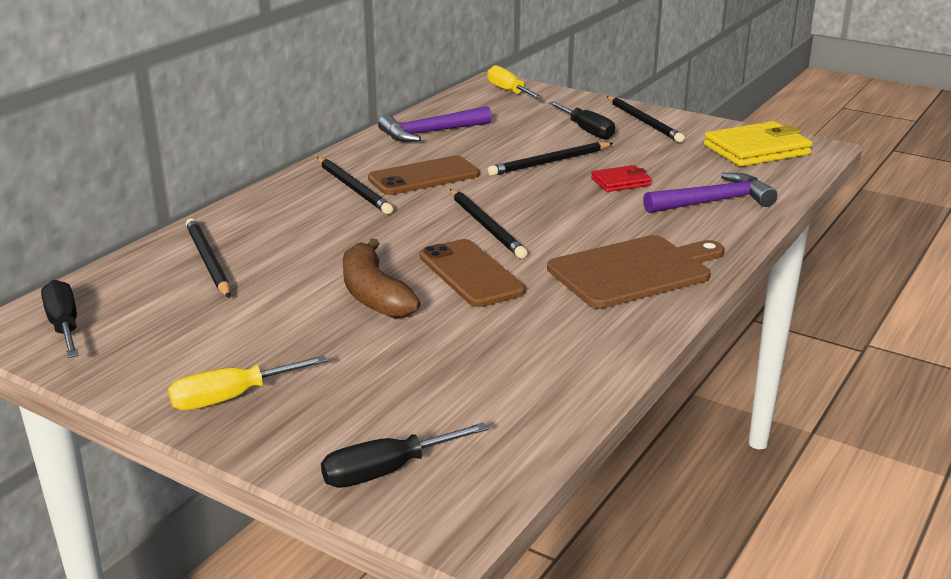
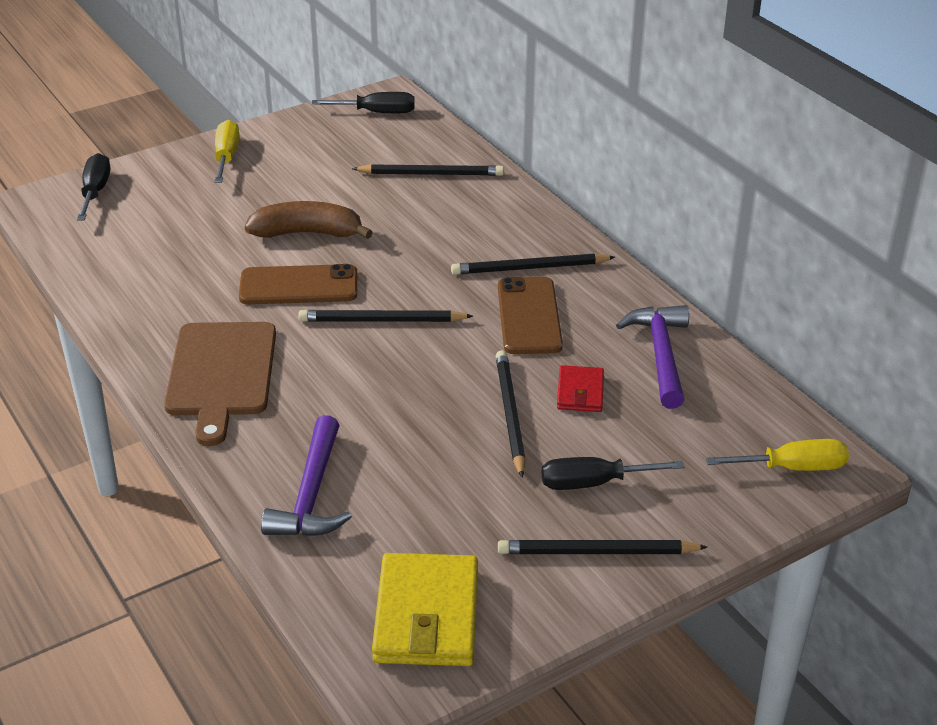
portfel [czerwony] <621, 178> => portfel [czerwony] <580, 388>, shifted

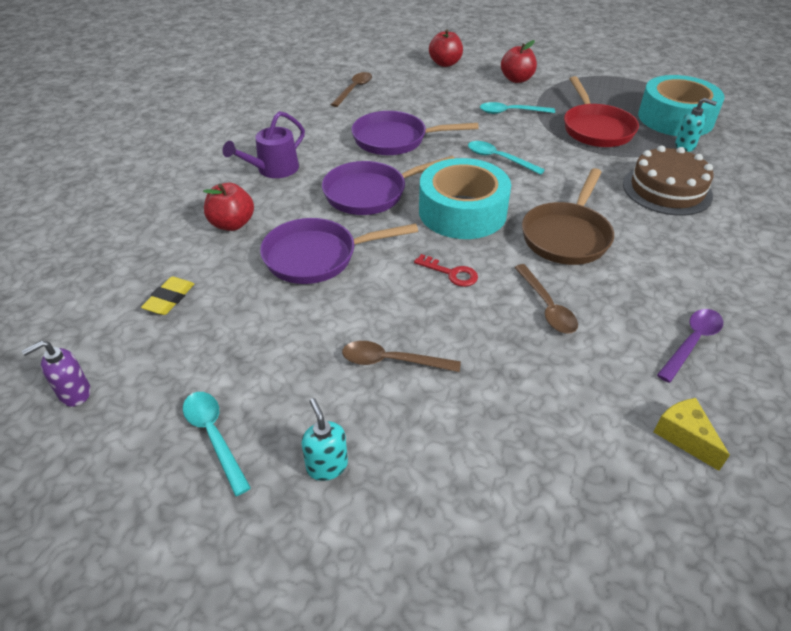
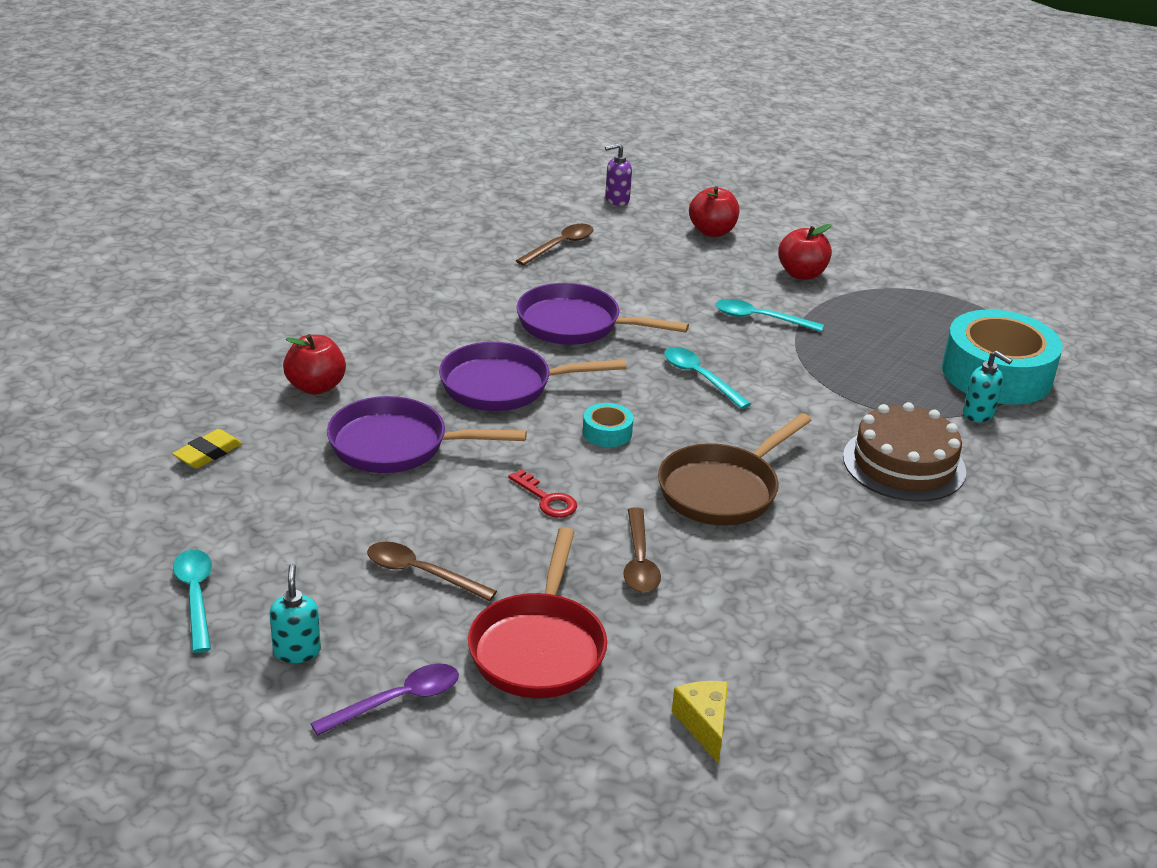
konewka [fioletowy] <264, 144> => nothing
dozownik mydła [fioletowy] <56, 373> => dozownik mydła [fioletowy] <618, 174>, shifted
patelnia [czerwony] <601, 111> => patelnia [czerwony] <537, 612>, shifted
łyżka [fioletowy] <690, 346> => łyżka [fioletowy] <384, 700>, shifted
taśma klejąca [turkusowy] <465, 198> => taśma klejąca [turkusowy] <608, 425>, x0.42

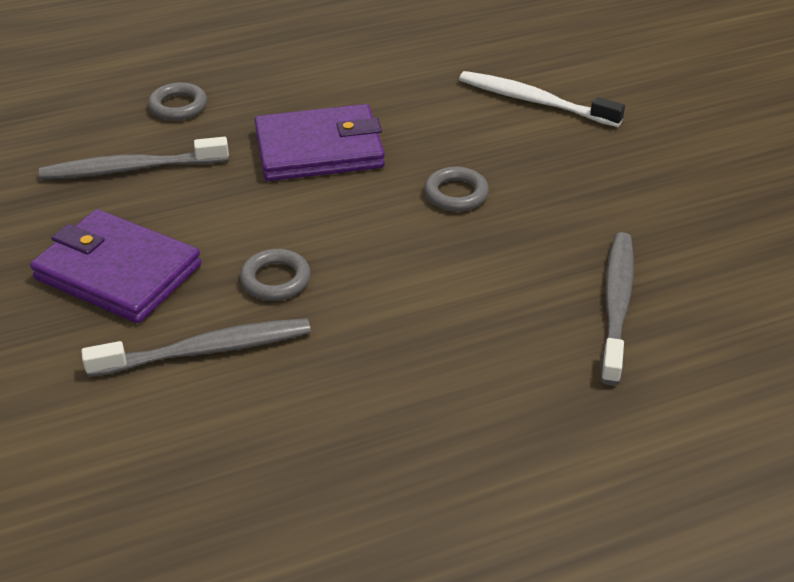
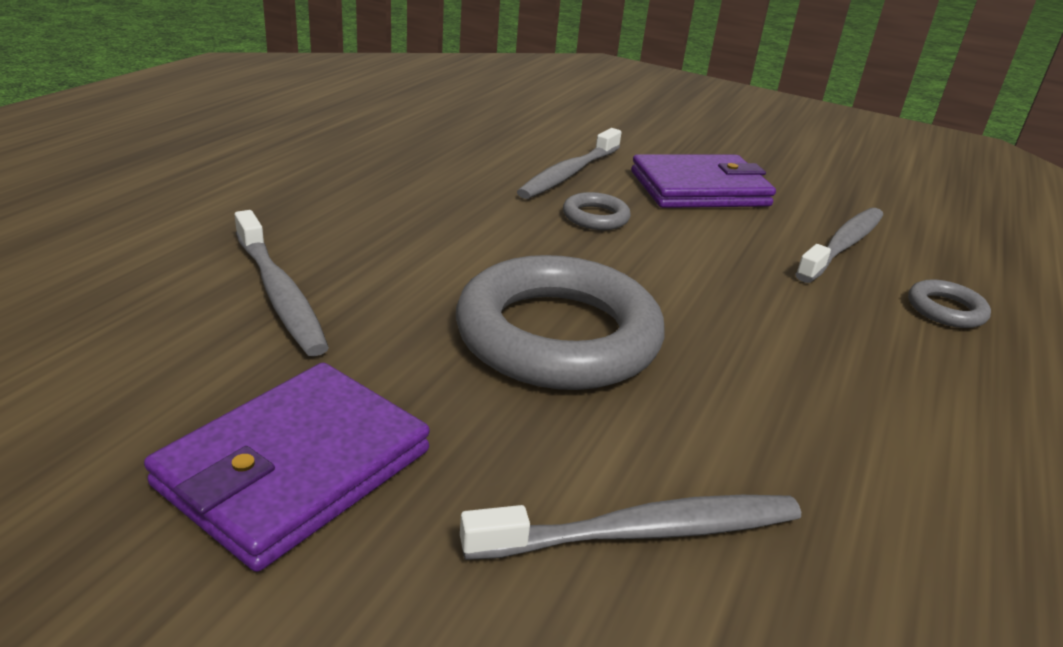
portfel [fioletowy] <319, 142> => portfel [fioletowy] <287, 467>, shifted
szczoteczka do zębów [biały] <542, 99> => szczoteczka do zębów [szary] <630, 527>
pierścień [szary] <456, 188> => pierścień [szary] <560, 322>, x2.35

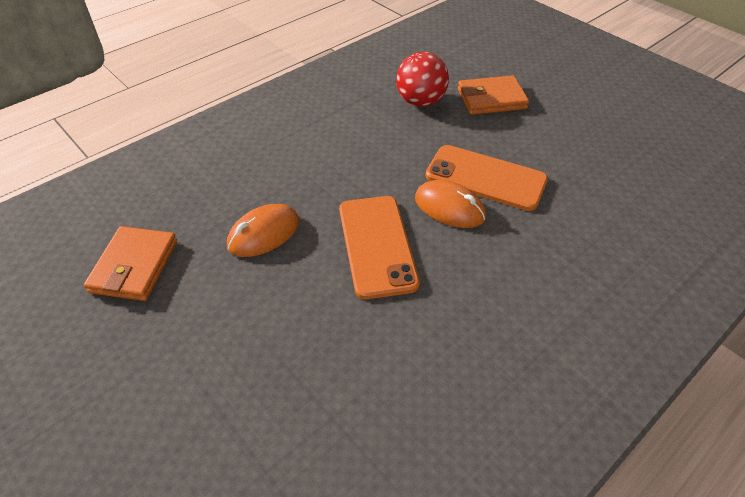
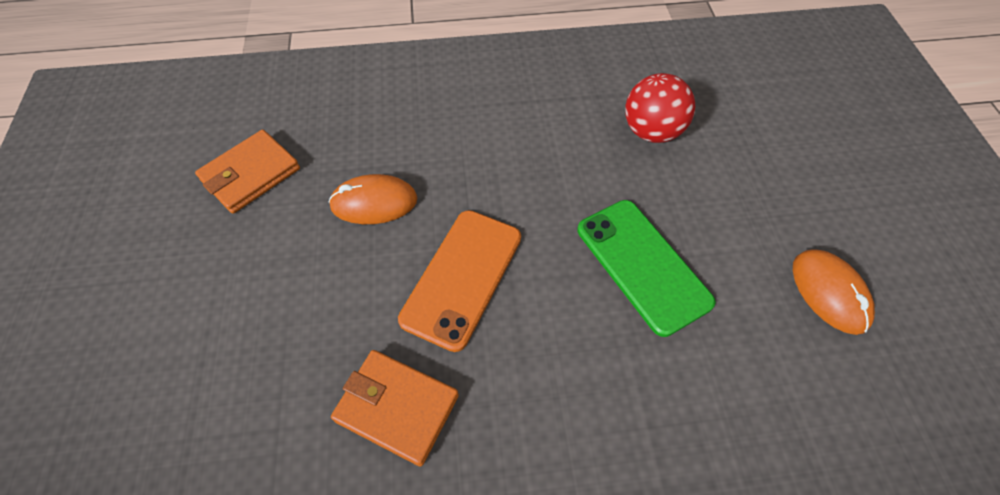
myszka [pomarańczowy] <450, 204> => myszka [pomarańczowy] <834, 292>, shifted
portfel [pomarańczowy] <493, 95> => portfel [pomarańczowy] <395, 408>, shifted
telefon [pomarańczowy] <486, 178> => telefon [zielony] <646, 268>

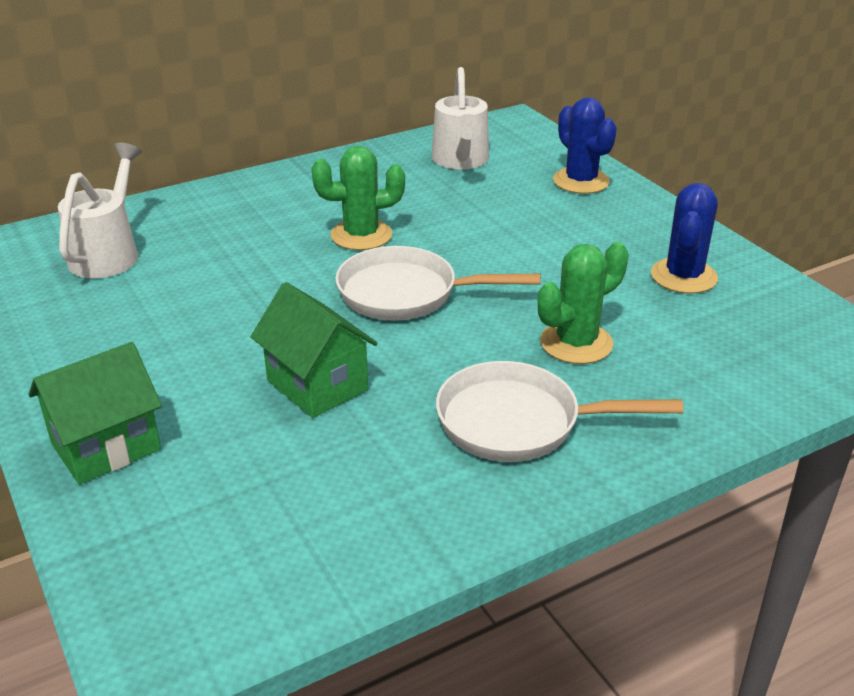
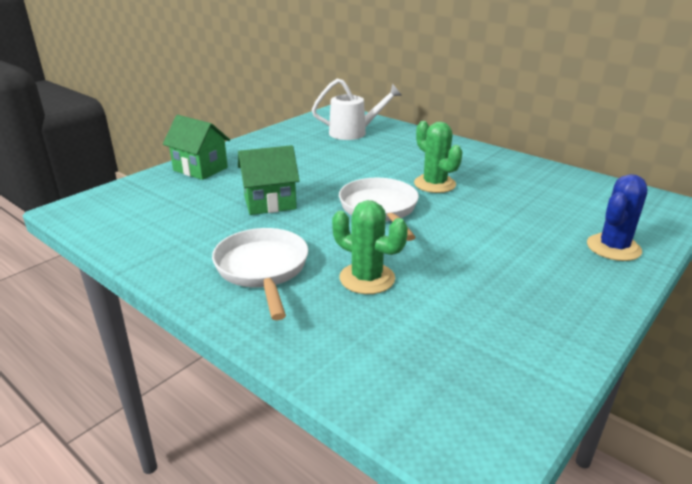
konewka [biały] <460, 118> => nothing
kaktus [niebieski] <684, 238> => nothing
domek [zielony] <314, 350> => domek [zielony] <269, 180>, 45 degrees clockwise

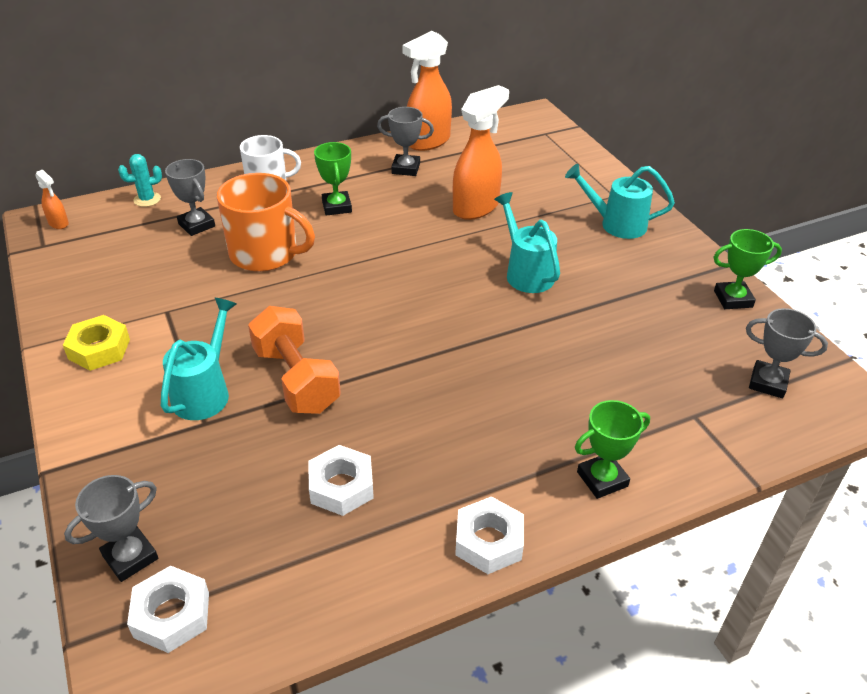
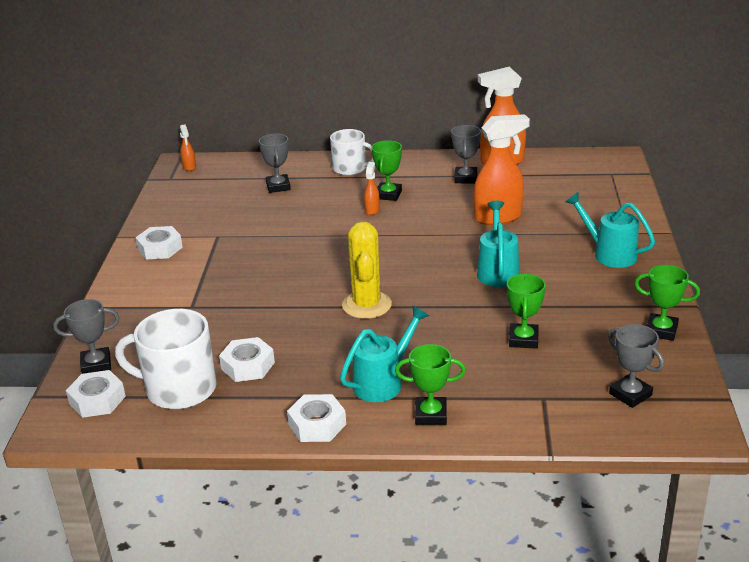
kaktus [turkusowy] <140, 180> => nothing
kubek [pomarańczowy] <266, 222> => nothing
hantel [pomarańczowy] <294, 360> => nothing
nothing => kubek [biały] <165, 359>
nothing => kaktus [żółty] <367, 270>
nothing => spryskiwacz [pomarańczowy] <372, 188>
nothing => puchar [zielony] <526, 311>
konewka [turkusowy] <199, 359> => konewka [turkusowy] <384, 354>, shifted
nakrętka [żółty] <96, 343> => nakrętka [biały] <159, 242>
puchar [szary] <405, 141> => puchar [szary] <466, 154>, 60 degrees clockwise

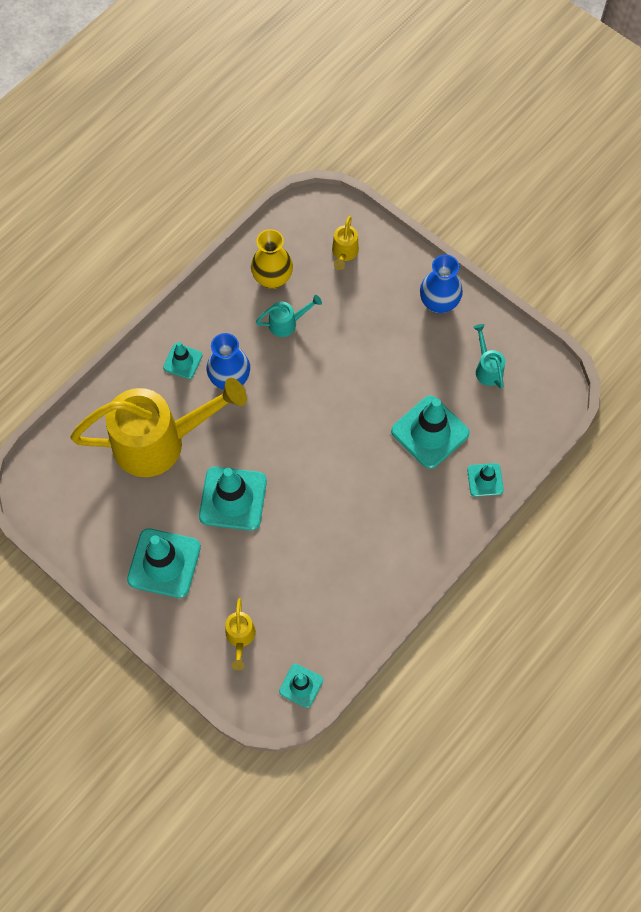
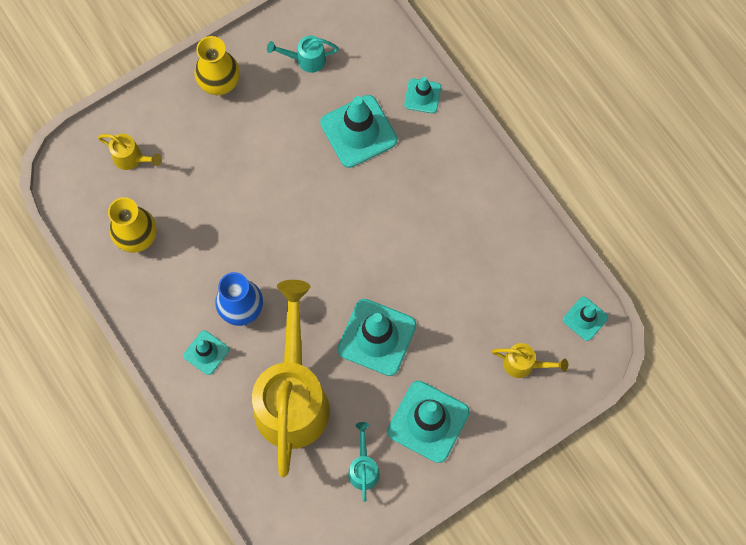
konewka [turkusowy] <289, 316> => konewka [turkusowy] <364, 462>, shifted
wazon [niebieski] <441, 284> => wazon [żółty] <217, 65>

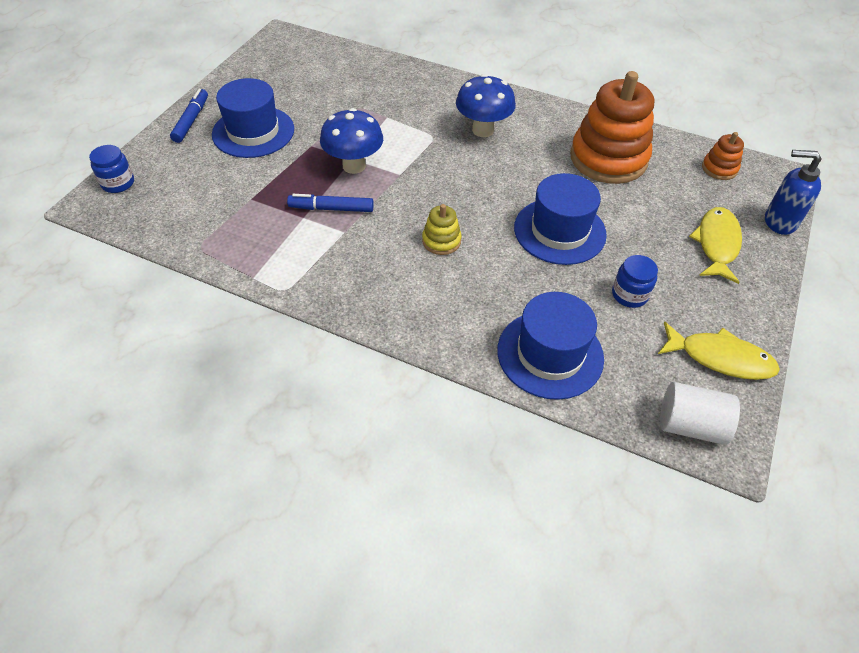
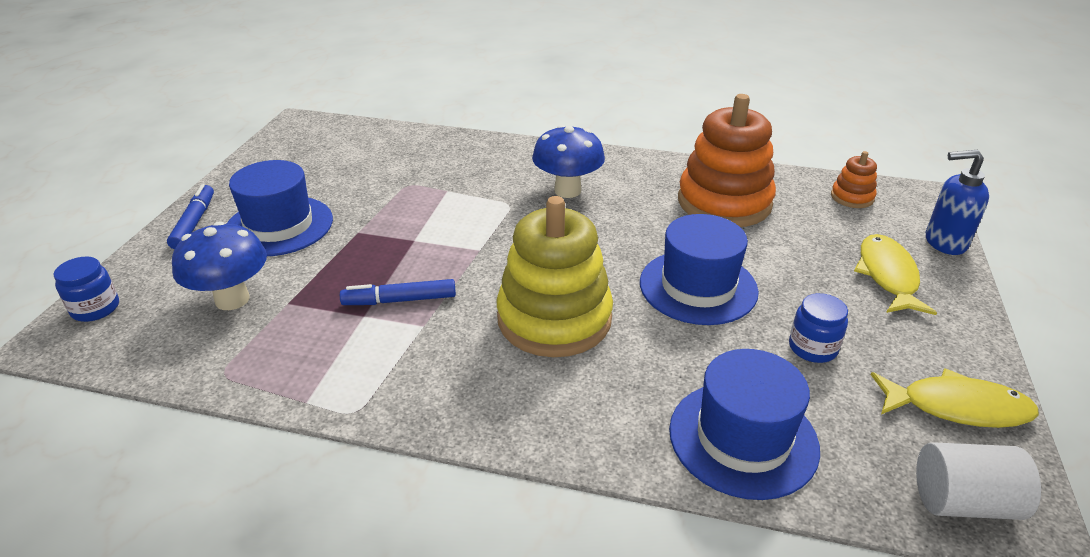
grzyb [niebieski] <351, 141> => grzyb [niebieski] <219, 266>, shifted
zabawka nakładanka [żółty] <442, 229> => zabawka nakładanka [żółty] <554, 276>, x2.22

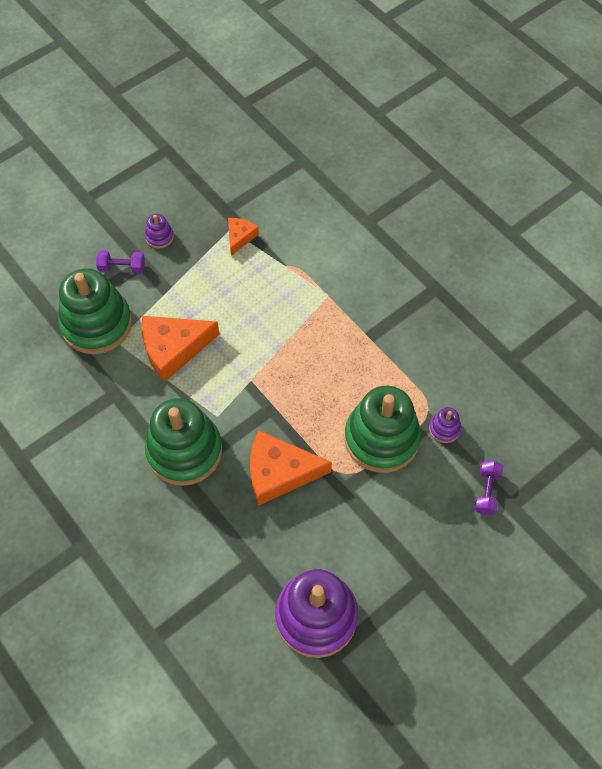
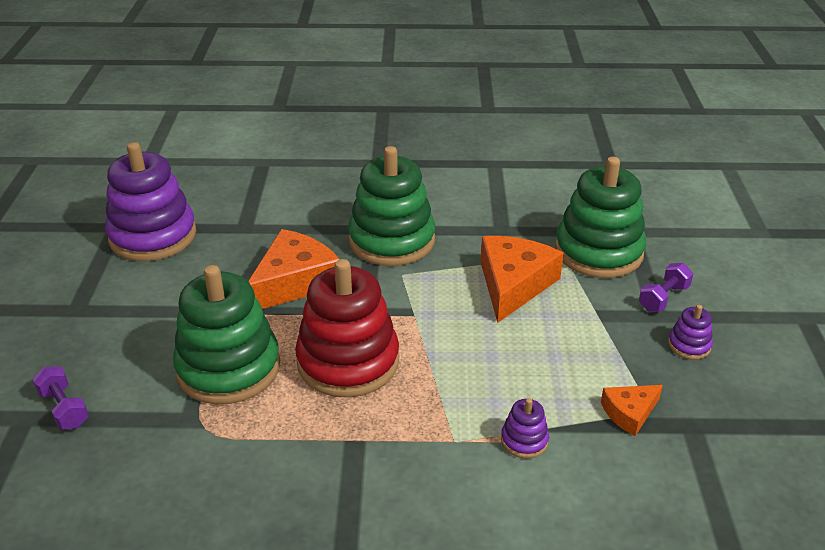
nothing => zabawka nakładanka [czerwony] <347, 328>
zabawka nakładanka [fioletowy] <445, 425> => zabawka nakładanka [fioletowy] <525, 428>, shifted
ser [pomarańczowy] <243, 237> => ser [pomarańczowy] <632, 410>, 90 degrees clockwise

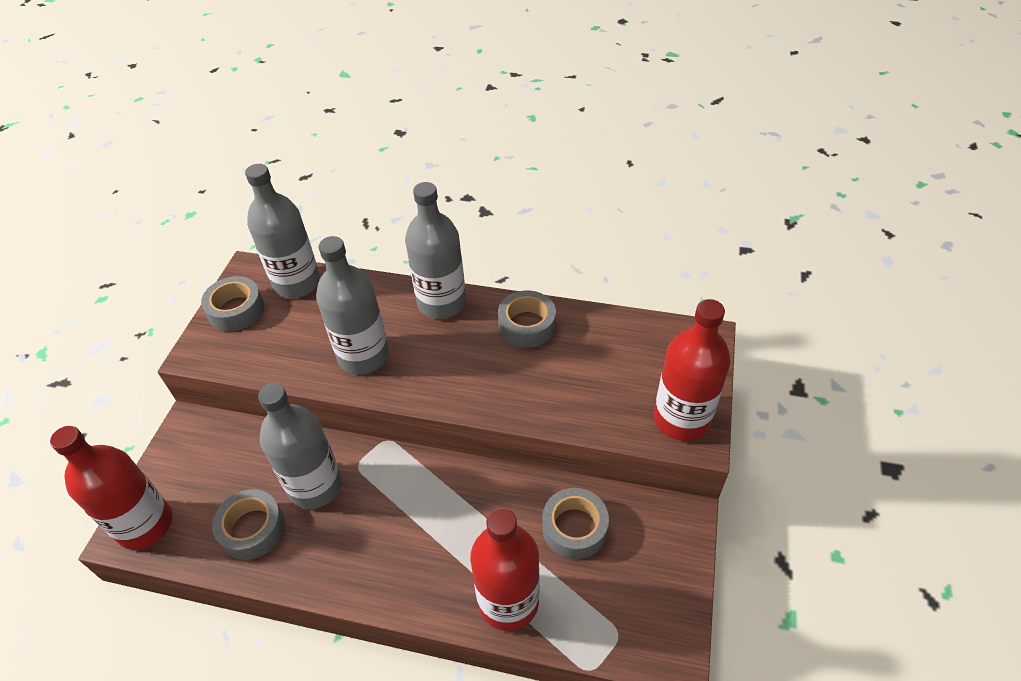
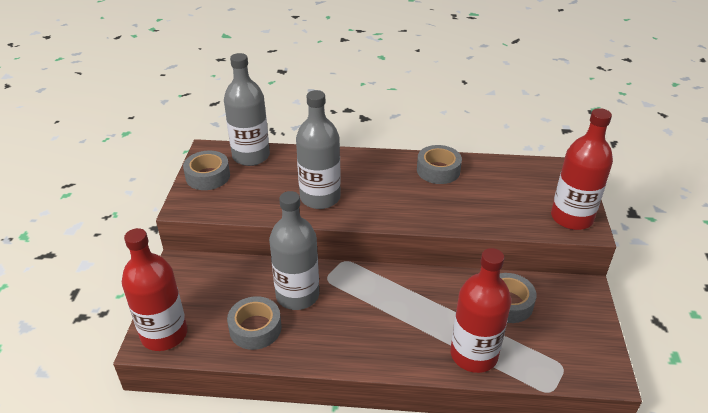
butelka [szary] <435, 250> => nothing

